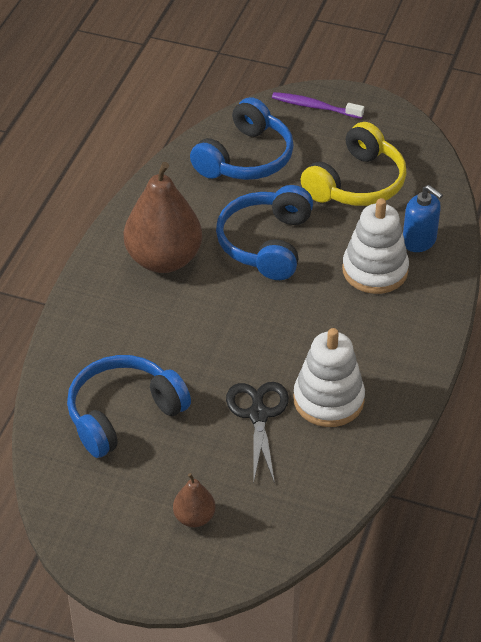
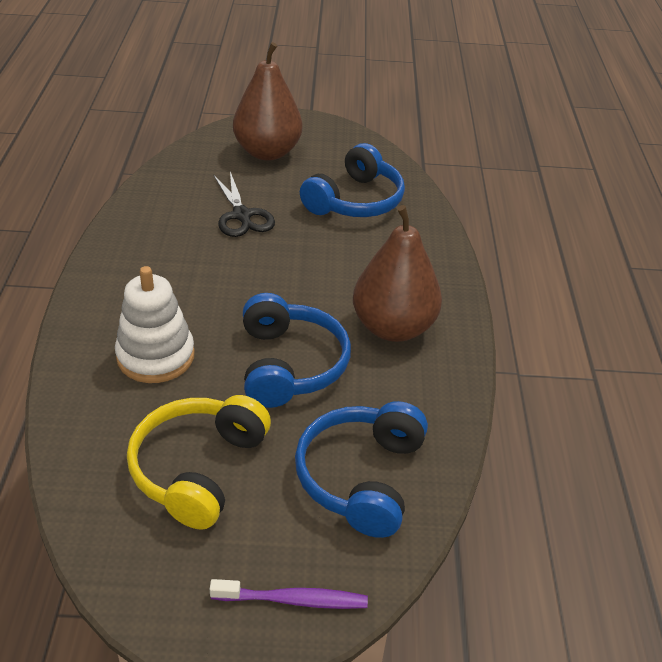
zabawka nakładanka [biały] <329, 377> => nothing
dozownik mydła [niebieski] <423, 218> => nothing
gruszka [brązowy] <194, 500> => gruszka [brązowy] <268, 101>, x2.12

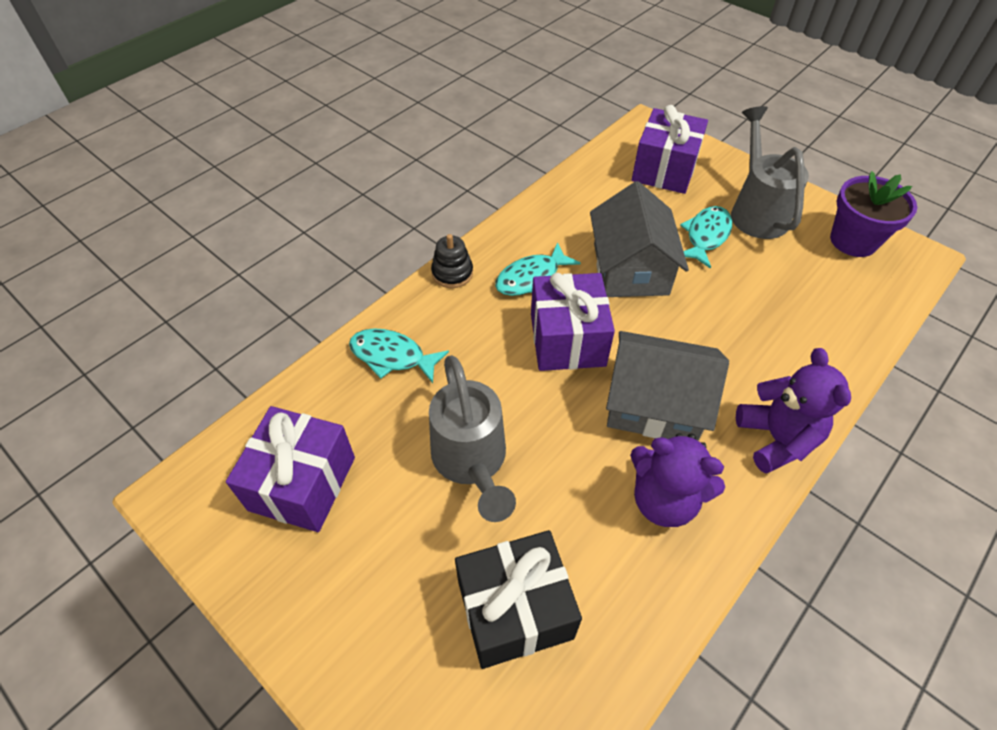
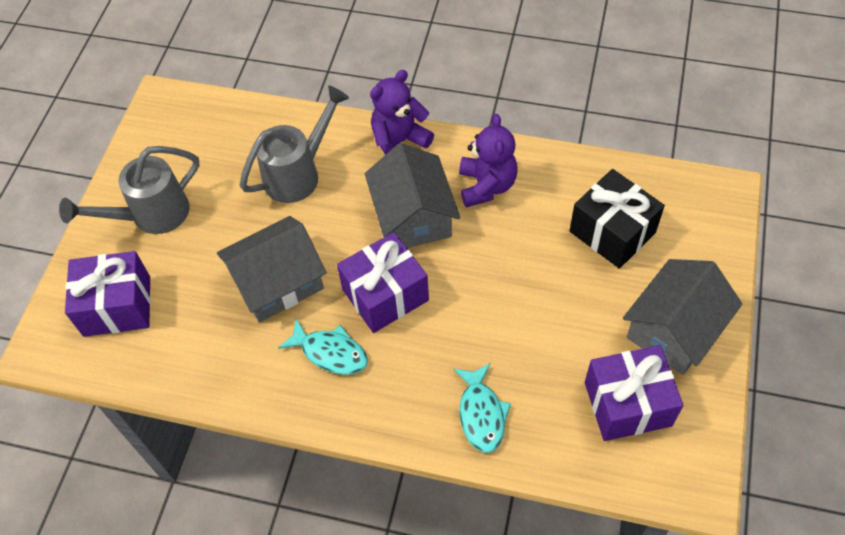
zabawka nakładanka [czarny] <452, 261> => nothing
ryba [turkusowy] <706, 237> => nothing
doniczka [fioletowy] <873, 214> => nothing
nothing => domek [szary] <682, 317>
konewka [szary] <472, 438> => konewka [szary] <294, 144>, shifted

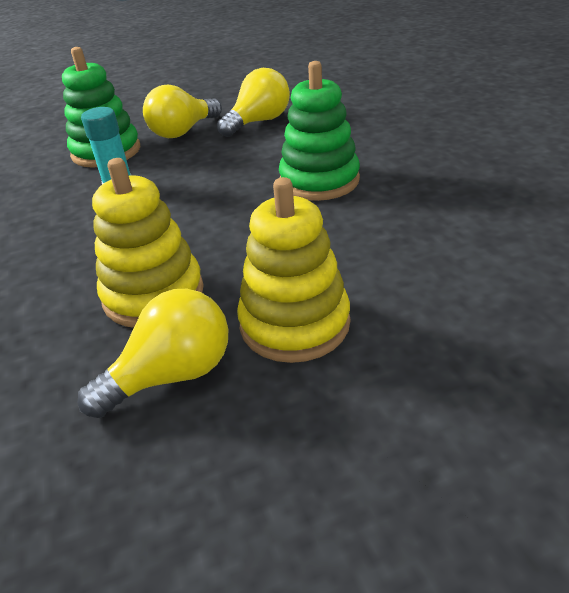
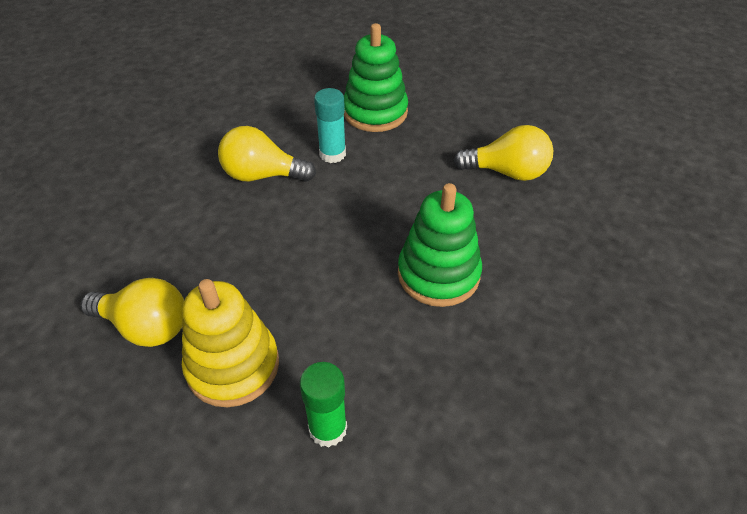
zabawka nakładanka [żółty] <148, 243> => nothing
nothing => klej w sztyfcie [zielony] <323, 404>
żarówka [żółty] <182, 111> => żarówka [żółty] <267, 154>, shifted

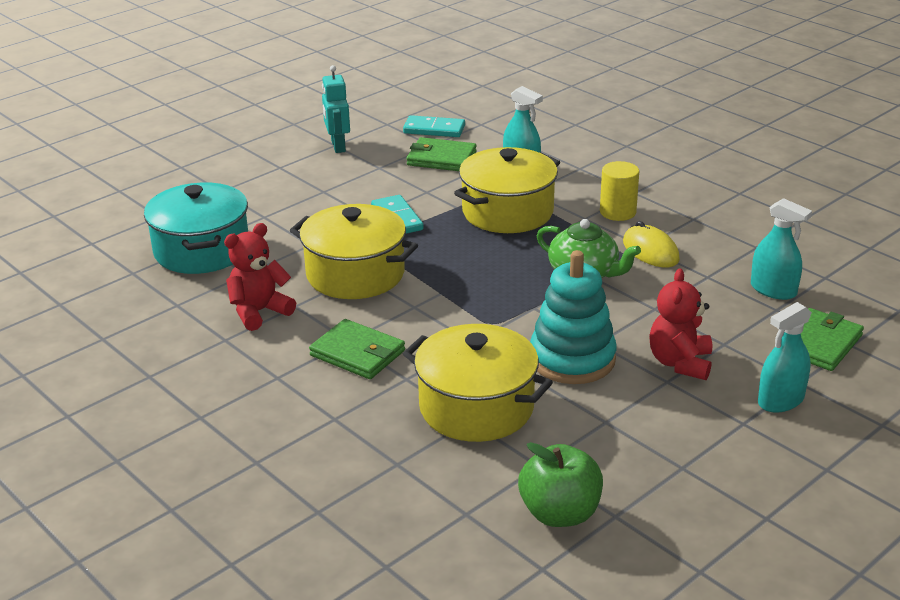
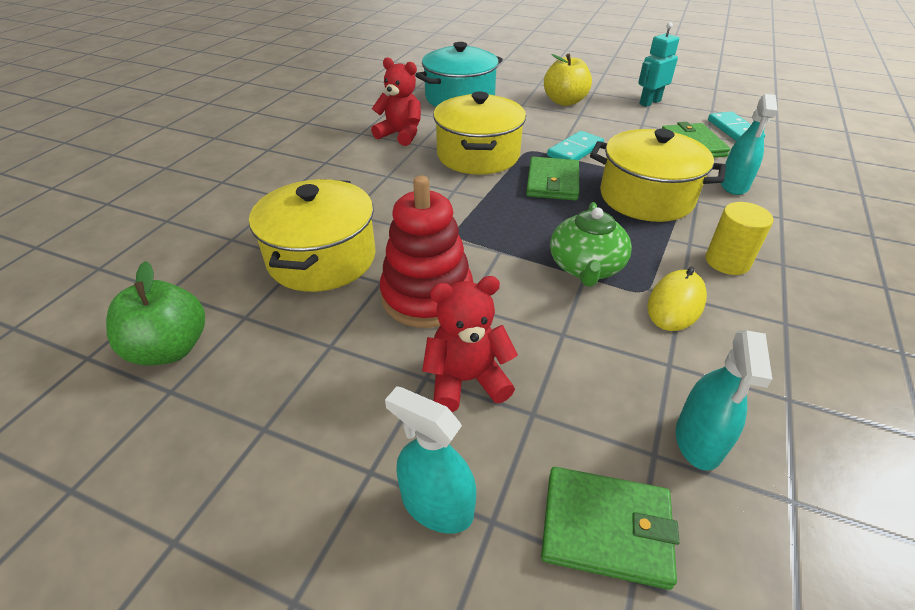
nothing => jabłko [żółty] <568, 80>
portfel [zielony] <357, 349> => portfel [zielony] <552, 179>, shifted
zabawka nakładanka [turkusowy] <573, 317> => zabawka nakładanka [czerwony] <426, 251>

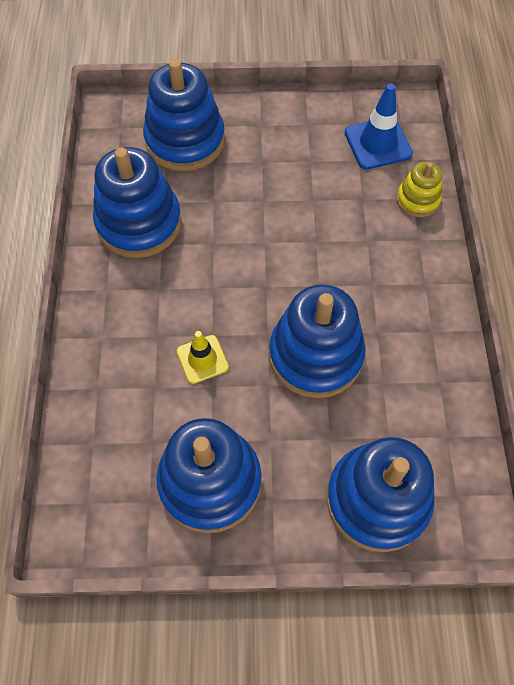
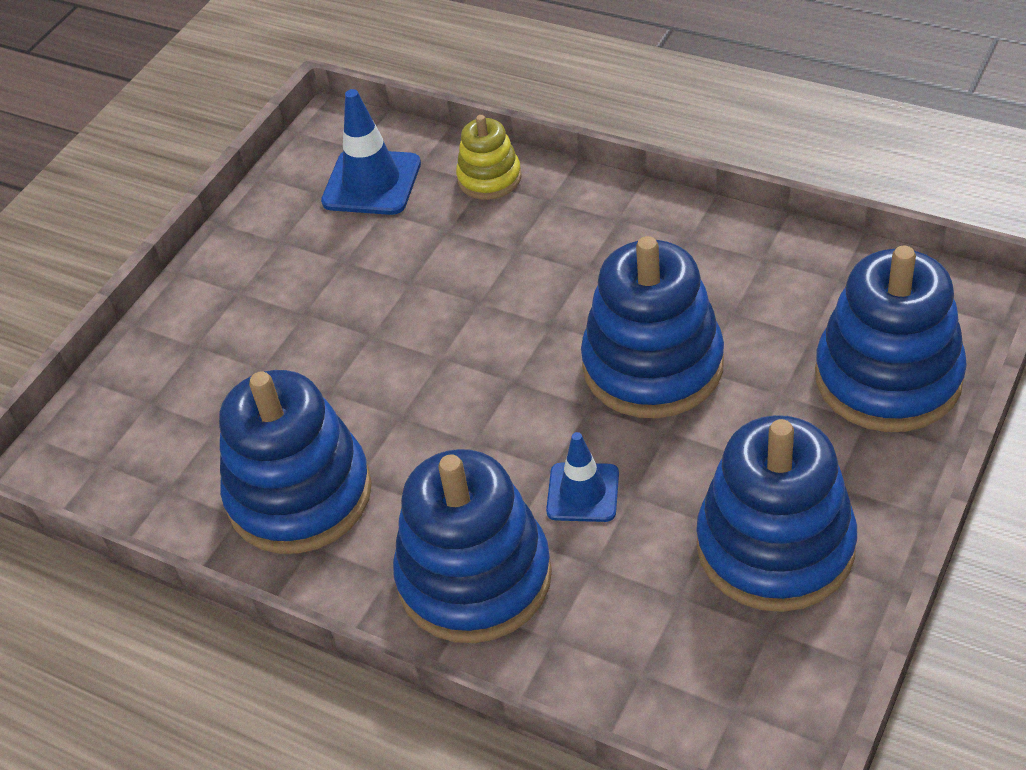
zabawka nakładanka [niebieski] <184, 115> => zabawka nakładanka [niebieski] <472, 546>, shifted
pachołek [żółty] <203, 357> => pachołek [niebieski] <582, 477>

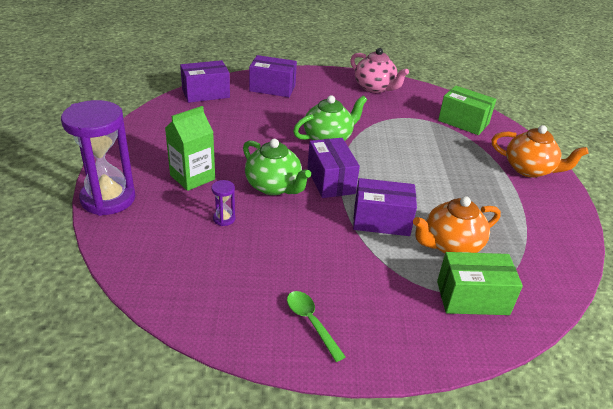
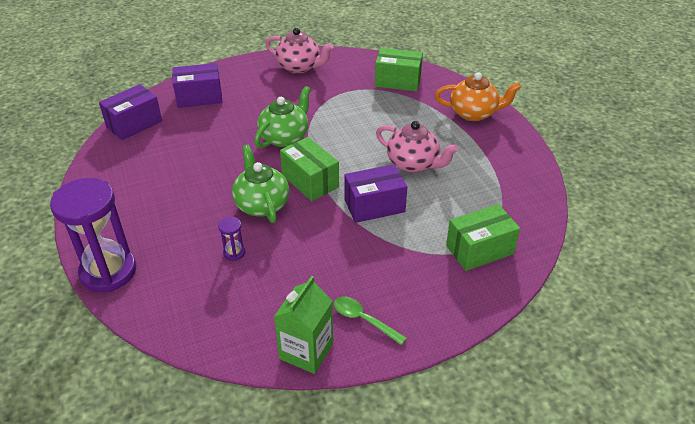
imbryk [pomarańczowy] <457, 225> => nothing
nothing => imbryk [różowy] <417, 147>
karton mleka [zielony] <190, 148> => karton mleka [zielony] <303, 325>, shifted
pudełko [fioletowy] <333, 168> => pudełko [zielony] <309, 169>
imbryk [zielony] <277, 167> => imbryk [zielony] <260, 183>, 135 degrees counterclockwise

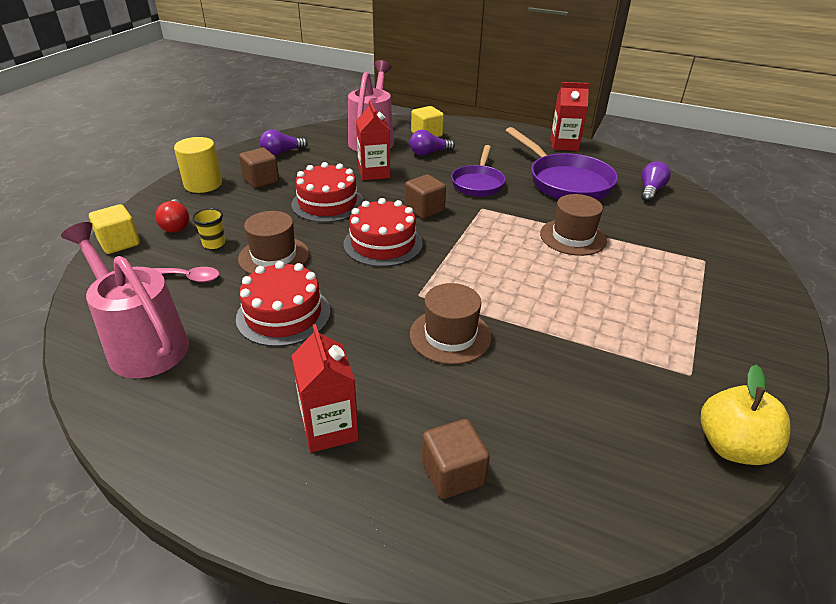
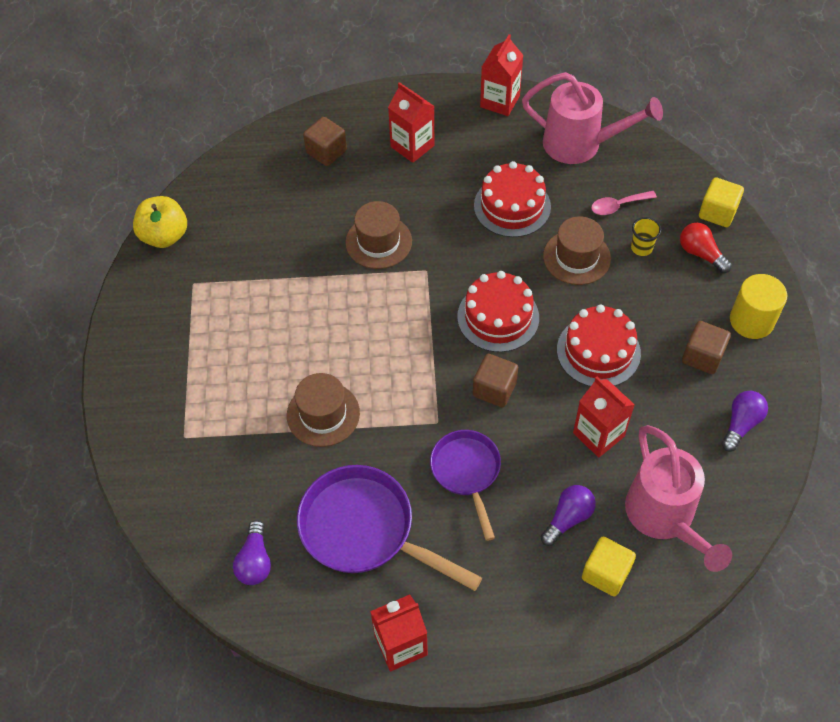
nothing => karton mleka [czerwony] <502, 75>

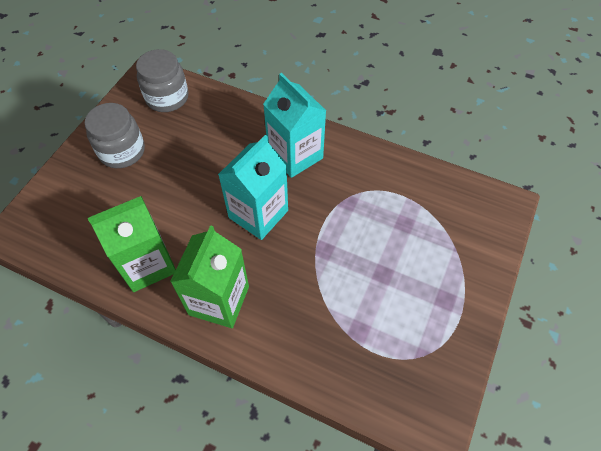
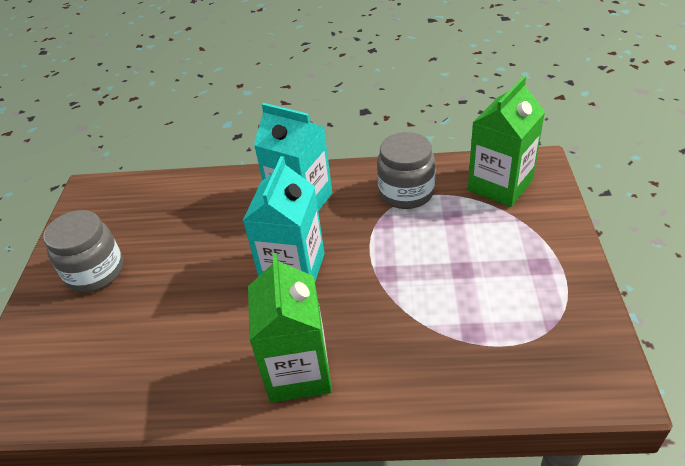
karton mleka [zielony] <132, 244> => karton mleka [zielony] <506, 141>, shifted
słoik [szary] <162, 80> => słoik [szary] <406, 170>, shifted

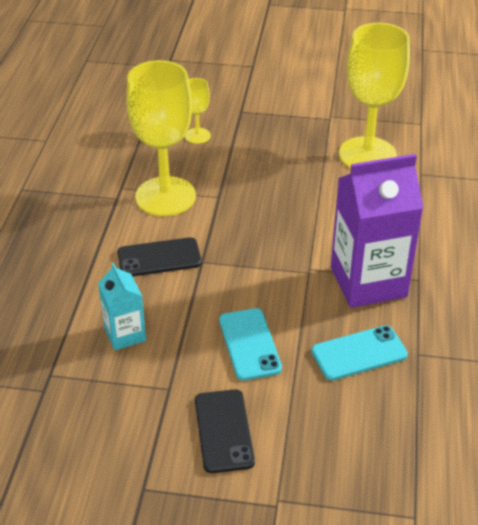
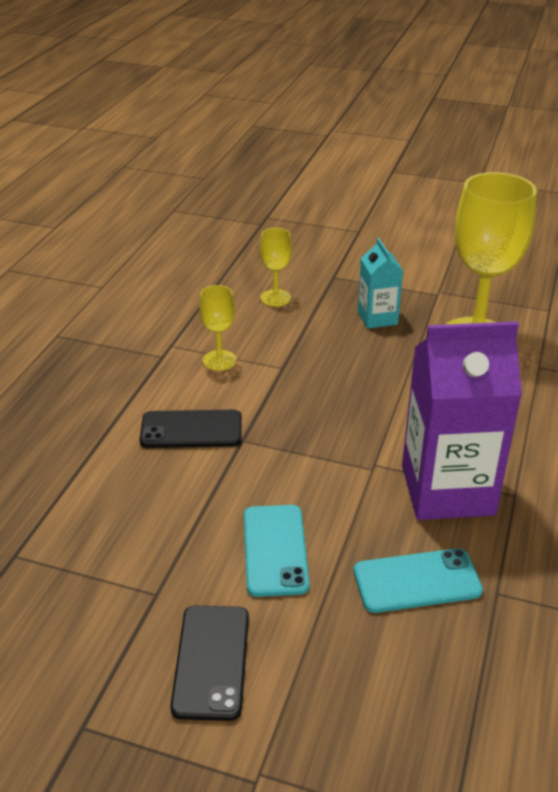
karton mleka [turkusowy] <122, 306> => karton mleka [turkusowy] <380, 283>, shifted
kielich [żółty] <161, 138> => kielich [żółty] <218, 328>, x0.47

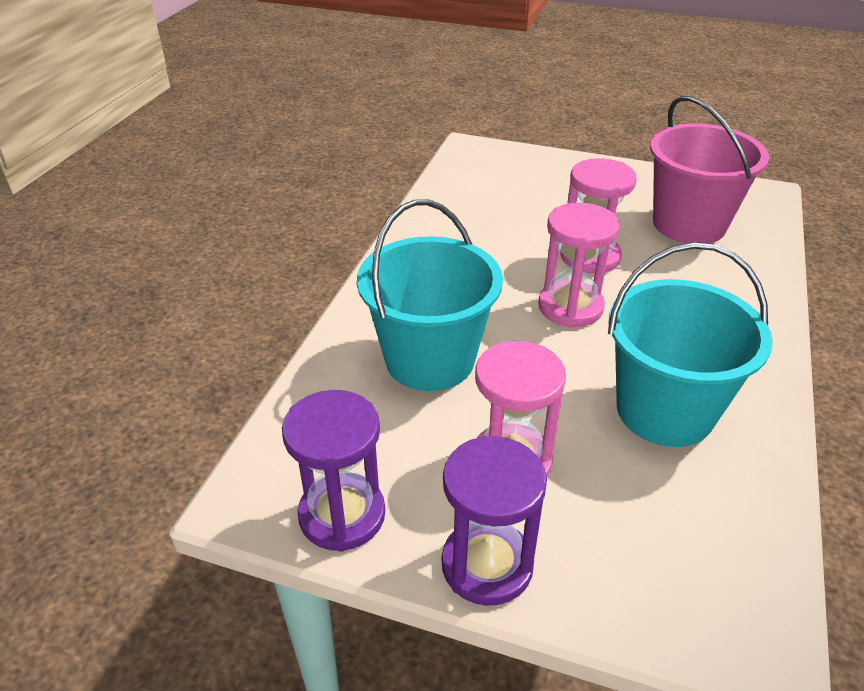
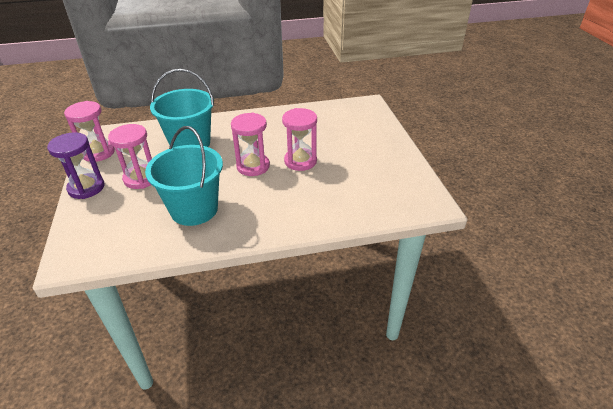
wiadro [różowy] <709, 170> => nothing
klepsydra [fioletowy] <333, 471> => klepsydra [różowy] <89, 131>

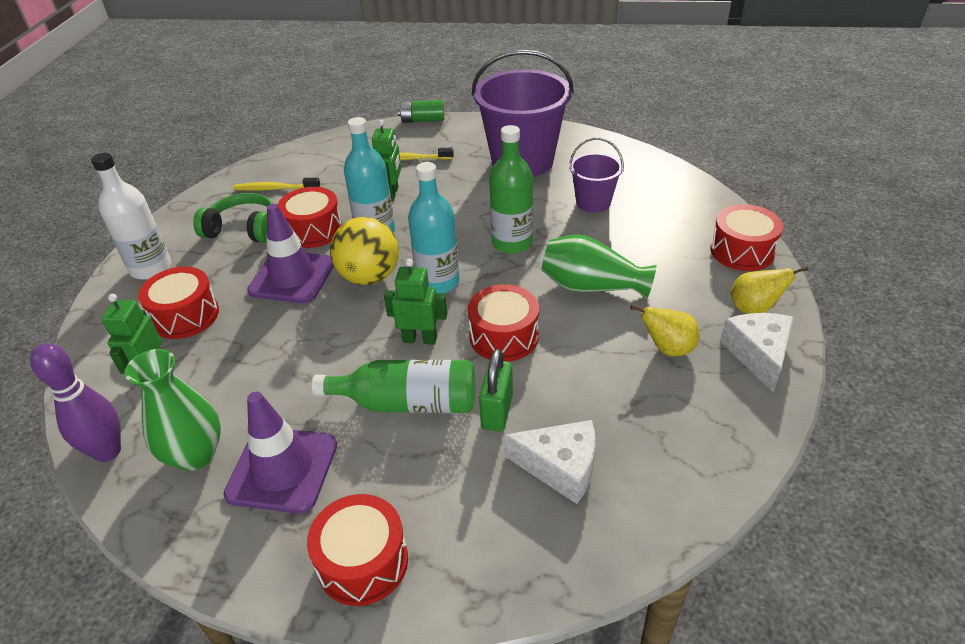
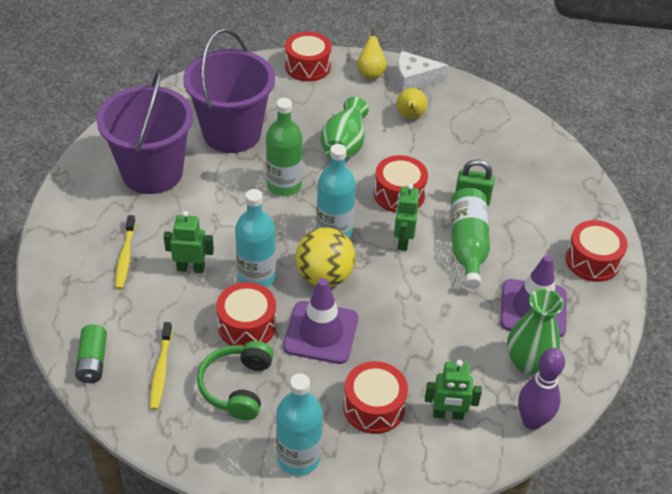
ser [biały] <549, 462> => nothing
bateria [zielony] <421, 111> => bateria [zielony] <91, 354>, shifted
butelka [biały] <131, 216> => butelka [turkusowy] <299, 424>
wiadro [fioletowy] <596, 175> => wiadro [fioletowy] <229, 90>, x1.95

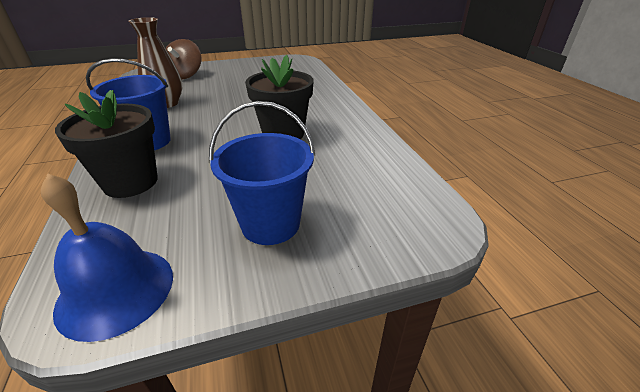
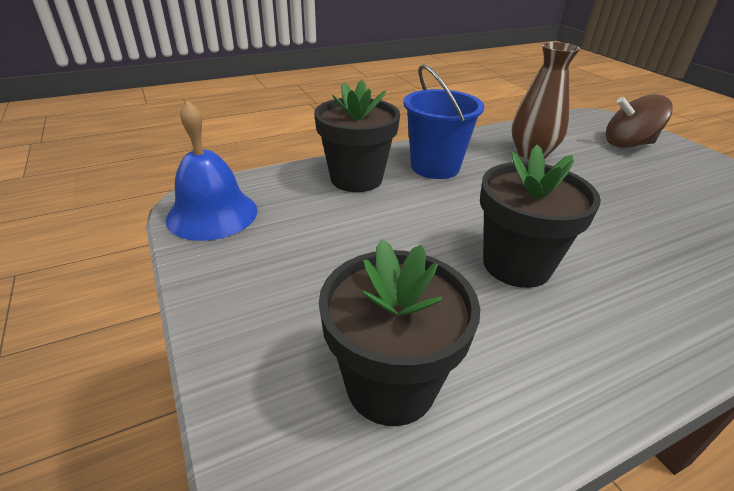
wiadro [niebieski] <262, 173> => nothing
nothing => doniczka [czarny] <399, 332>

